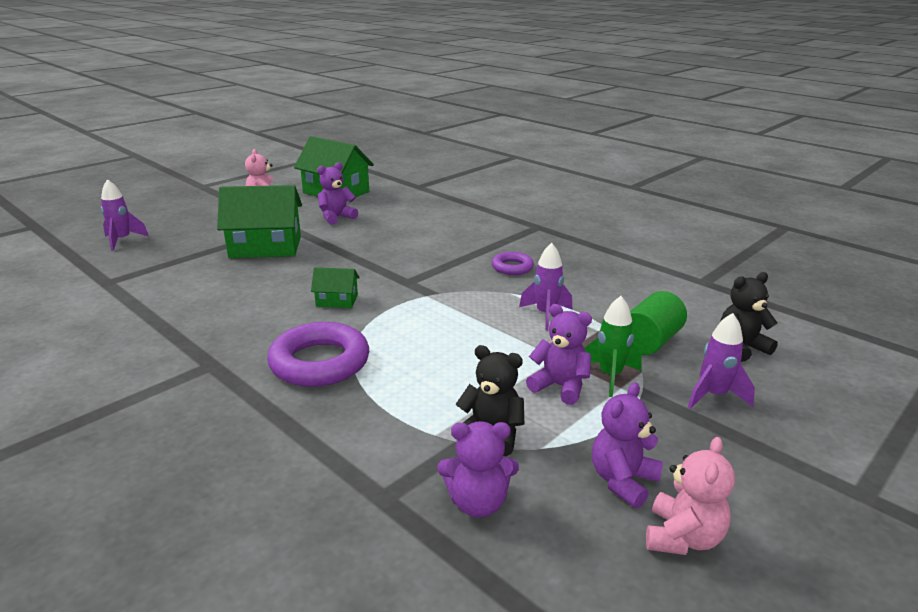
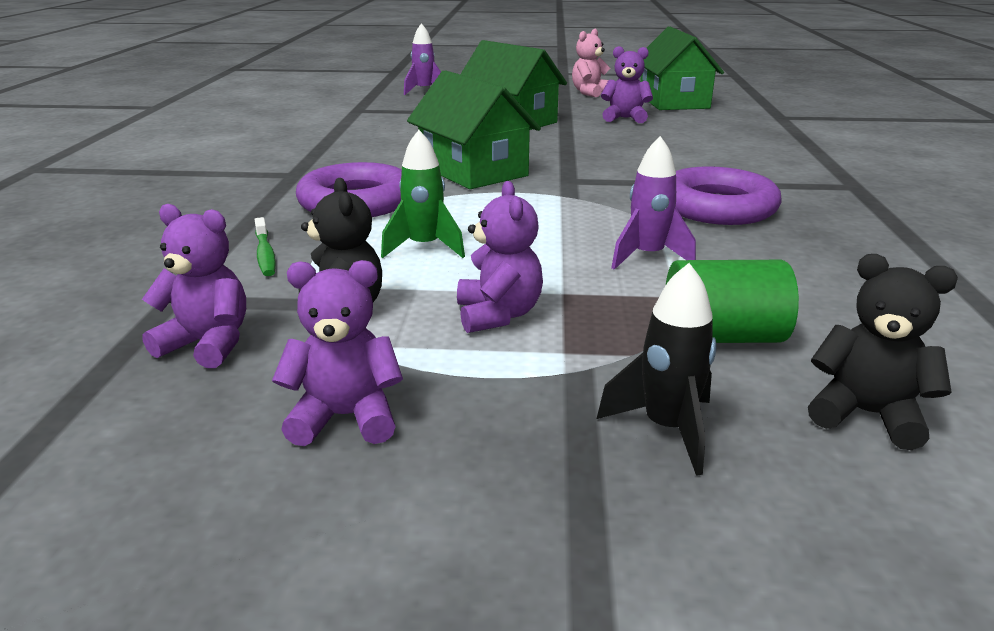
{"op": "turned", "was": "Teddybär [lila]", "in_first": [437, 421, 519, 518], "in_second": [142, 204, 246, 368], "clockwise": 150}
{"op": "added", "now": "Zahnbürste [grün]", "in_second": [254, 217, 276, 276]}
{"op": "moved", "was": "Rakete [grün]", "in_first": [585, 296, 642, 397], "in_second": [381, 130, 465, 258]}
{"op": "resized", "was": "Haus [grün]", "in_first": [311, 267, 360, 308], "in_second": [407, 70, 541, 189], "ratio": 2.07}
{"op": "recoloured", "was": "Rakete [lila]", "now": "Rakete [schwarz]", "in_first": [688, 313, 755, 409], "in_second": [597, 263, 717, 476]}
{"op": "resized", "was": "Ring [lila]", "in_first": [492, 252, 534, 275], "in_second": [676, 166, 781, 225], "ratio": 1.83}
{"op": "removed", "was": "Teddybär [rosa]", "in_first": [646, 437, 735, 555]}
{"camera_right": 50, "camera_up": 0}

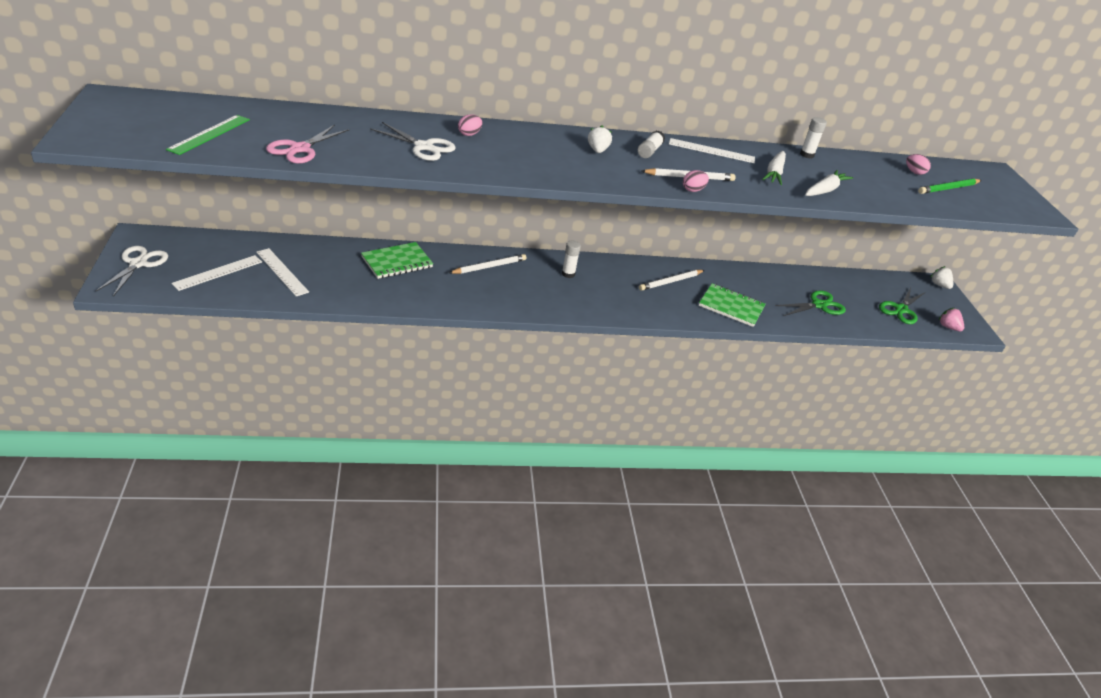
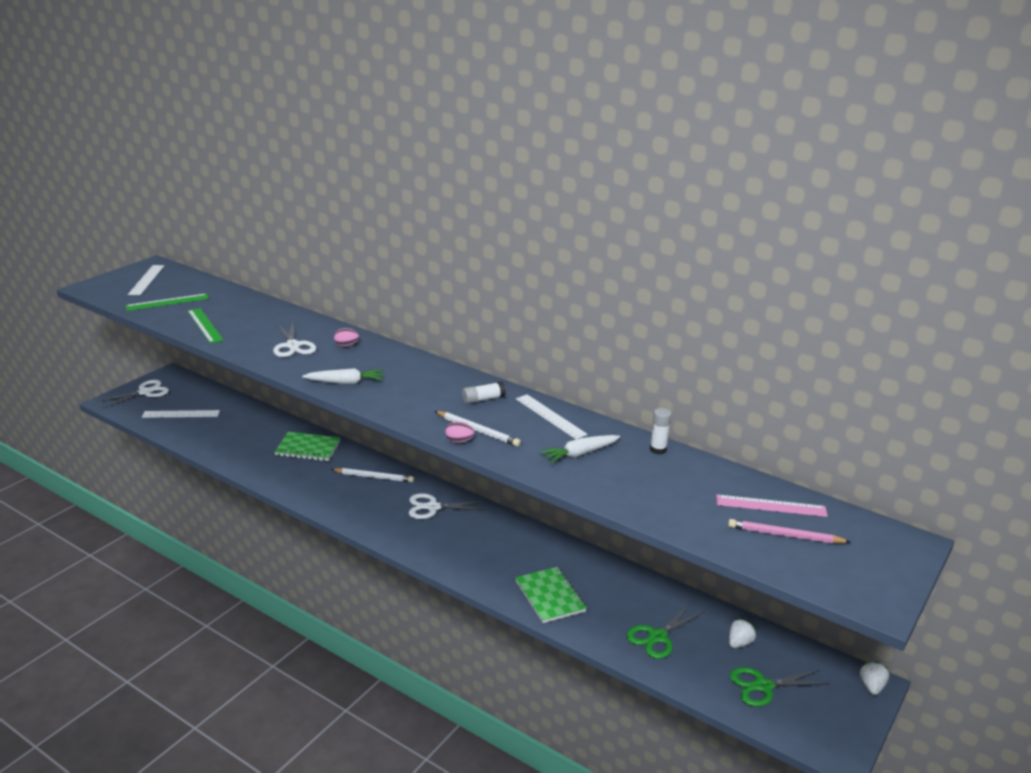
{"op": "moved", "was": "Lineal [weiß]", "in_first": [256, 248, 309, 296], "in_second": [128, 265, 164, 295]}
{"op": "replaced", "was": "Schere [rosa]", "now": "Lineal [grün]", "in_first": [266, 125, 350, 164], "in_second": [188, 308, 224, 343]}
{"op": "moved", "was": "Karotte [weiß]", "in_first": [805, 170, 853, 196], "in_second": [302, 368, 383, 384]}
{"op": "replaced", "was": "Klebestift [weiß]", "now": "Schere [weiß]", "in_first": [562, 241, 581, 278], "in_second": [409, 493, 487, 519]}
{"op": "turned", "was": "Schere [grün]", "in_first": [775, 290, 846, 316], "in_second": [626, 603, 704, 659], "clockwise": 120}
{"op": "replaced", "was": "Ei [rosa]", "now": "Lineal [rosa]", "in_first": [906, 154, 931, 175], "in_second": [716, 495, 828, 517]}
{"op": "recoloured", "was": "Bleistift [grün]", "now": "Bleistift [rosa]", "in_first": [918, 178, 982, 194], "in_second": [728, 519, 850, 544]}
{"op": "moved", "was": "Erdbeere [weiß]", "in_first": [588, 125, 612, 153], "in_second": [729, 618, 756, 648]}
{"op": "removed", "was": "Bleistift [weiß]", "in_first": [639, 270, 705, 291]}
{"op": "removed", "was": "Erdbeere [rosa]", "in_first": [939, 308, 964, 332]}
{"camera_right": 45, "camera_up": -10}

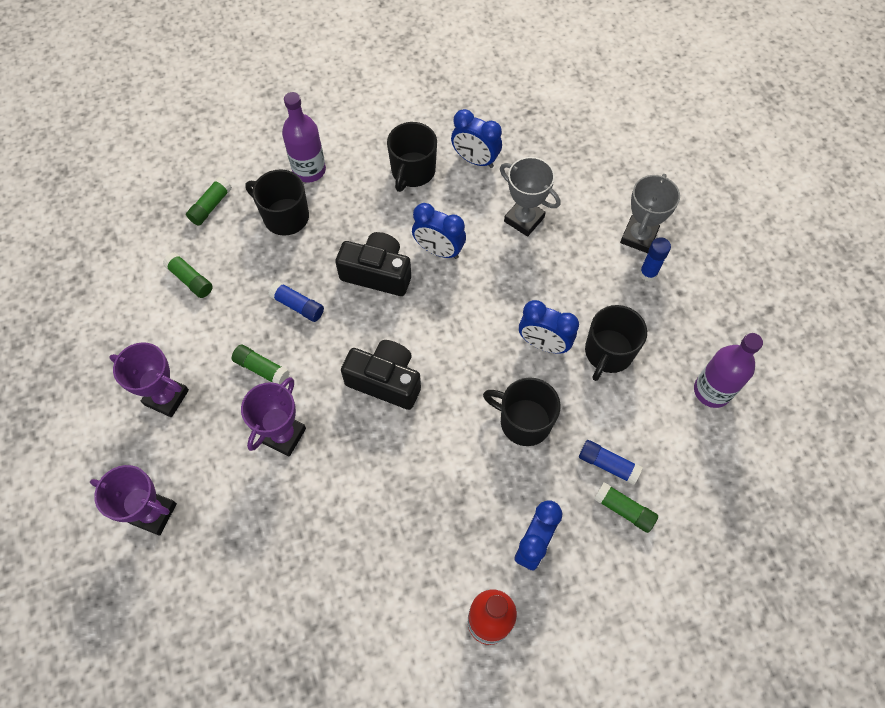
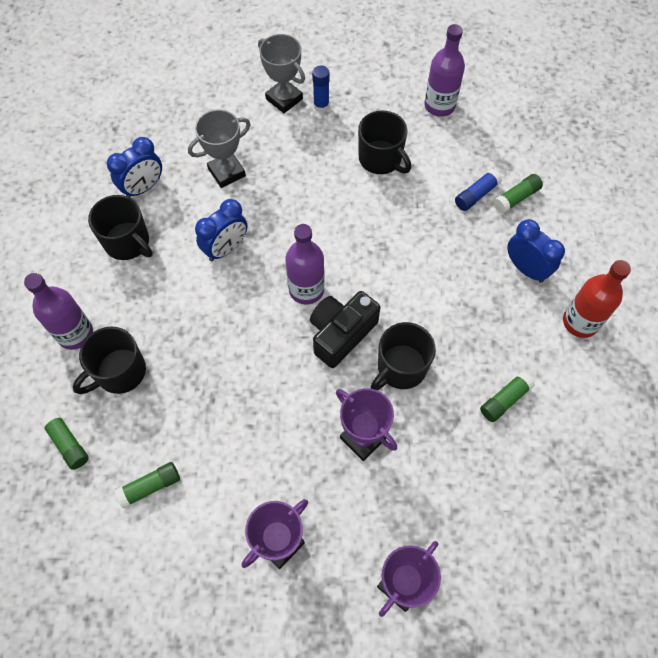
{"op": "added", "now": "Flasche [lila]", "in_second": [285, 224, 325, 304]}
{"op": "moved", "was": "Tasse [schwarz]", "in_first": [483, 377, 561, 446], "in_second": [370, 322, 436, 390]}
{"op": "moved", "was": "Klebestift [grün]", "in_first": [232, 345, 290, 385], "in_second": [480, 372, 535, 422]}
{"op": "removed", "was": "Klebestift [blau]", "in_first": [268, 281, 324, 322]}
{"op": "removed", "was": "Kamera [schwarz]", "in_first": [335, 232, 411, 296]}
{"op": "removed", "was": "Wecker [blau]", "in_first": [519, 300, 579, 354]}
{"camera_right": -70, "camera_up": 0}

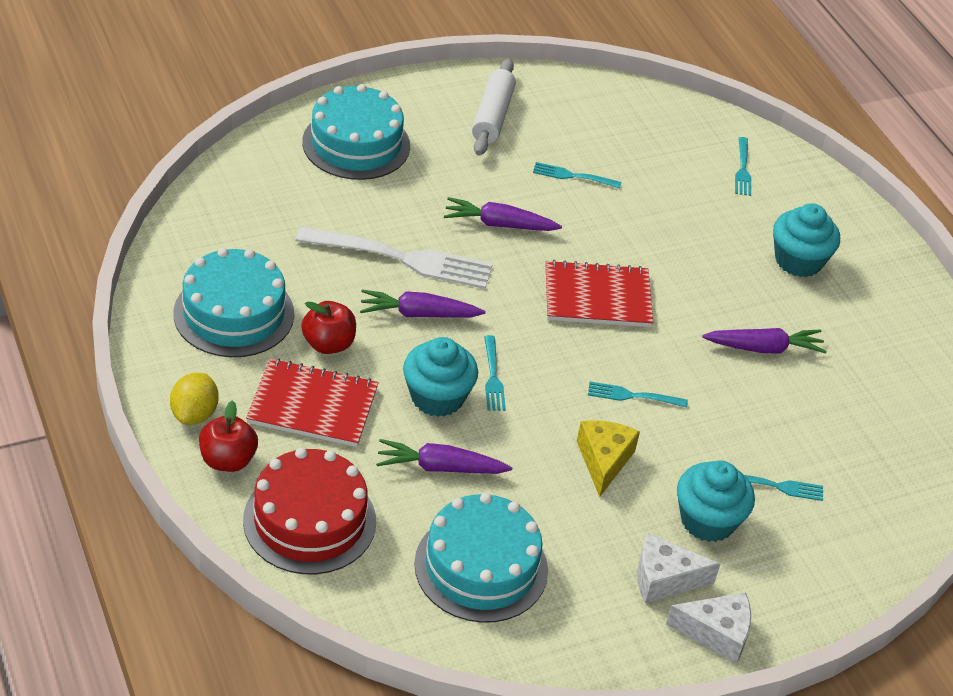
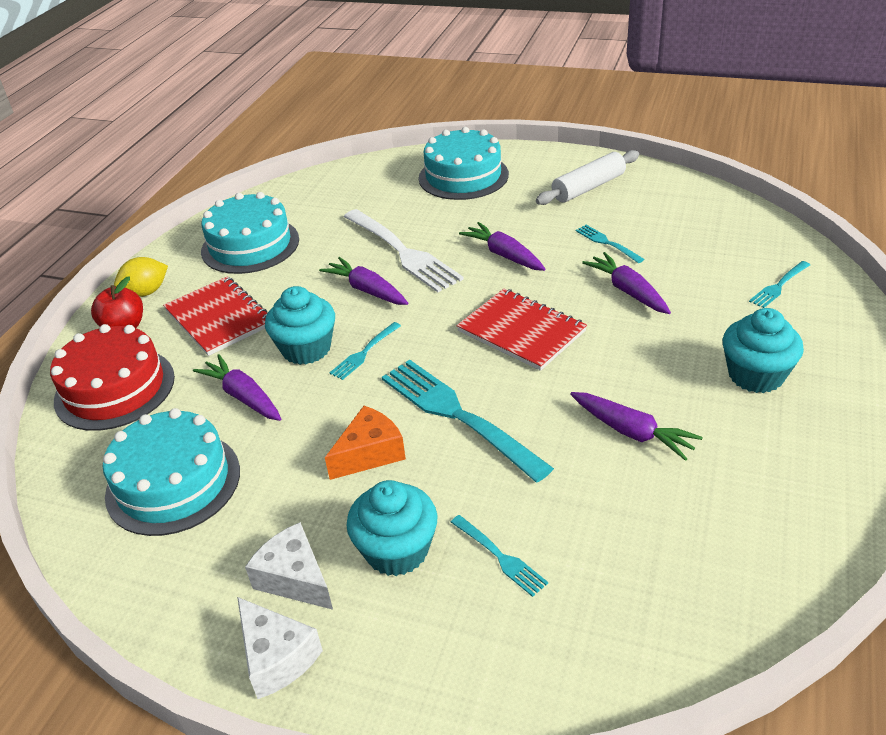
{"op": "recoloured", "was": "Käse [gelb]", "now": "Käse [orange]", "in_first": [577, 420, 640, 497], "in_second": [325, 406, 406, 480]}
{"op": "resized", "was": "Gabel [türkis]", "in_first": [588, 382, 688, 408], "in_second": [382, 360, 554, 483], "ratio": 2.09}
{"op": "added", "now": "Karotte [lila]", "in_second": [582, 252, 671, 314]}
{"op": "removed", "was": "Apfel [rot]", "in_first": [301, 301, 356, 354]}
{"camera_right": 50, "camera_up": -5}

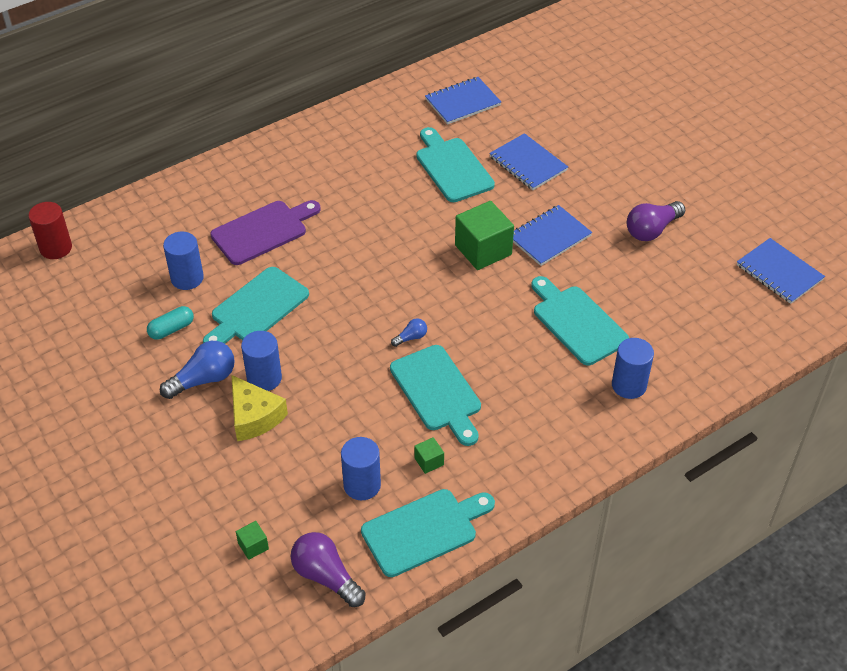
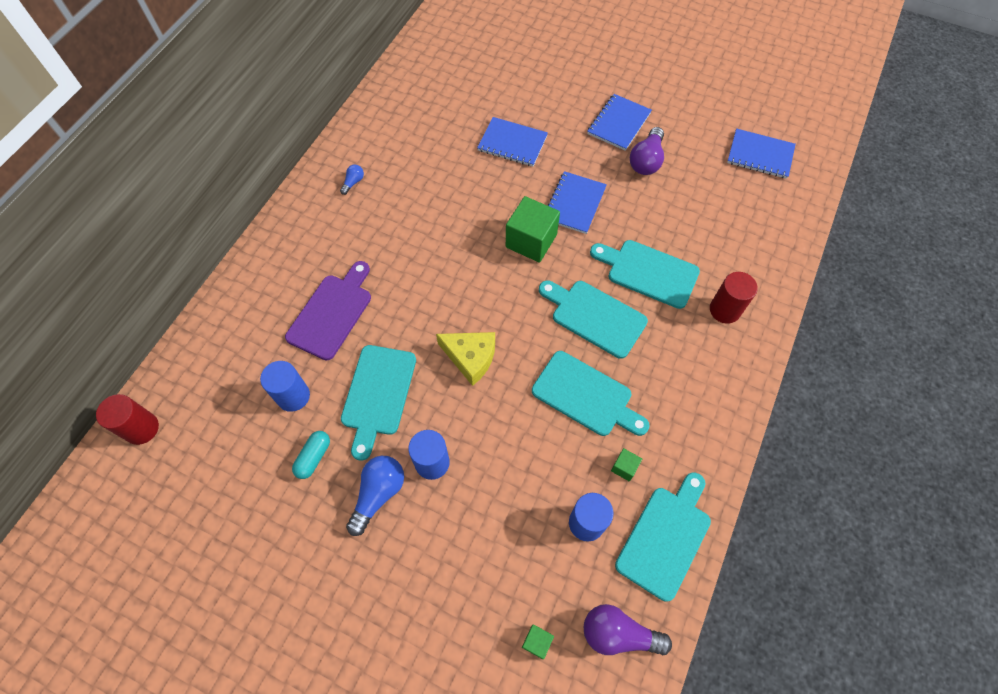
{"op": "moved", "was": "Glühbirne [blau]", "in_first": [391, 318, 427, 347], "in_second": [340, 165, 364, 195]}
{"op": "moved", "was": "Käse [gelb]", "in_first": [231, 375, 288, 441], "in_second": [436, 332, 495, 386]}
{"op": "moved", "was": "Schneidebrett [türkis]", "in_first": [416, 127, 495, 202], "in_second": [539, 280, 648, 359]}
{"op": "moved", "was": "Notizbuch [blau]", "in_first": [425, 77, 501, 124], "in_second": [587, 94, 652, 151]}
{"op": "recoloured", "was": "Vollzylinder [blau]", "now": "Vollzylinder [rot]", "in_first": [612, 338, 654, 399], "in_second": [710, 272, 758, 324]}
{"camera_right": -30, "camera_up": 15}

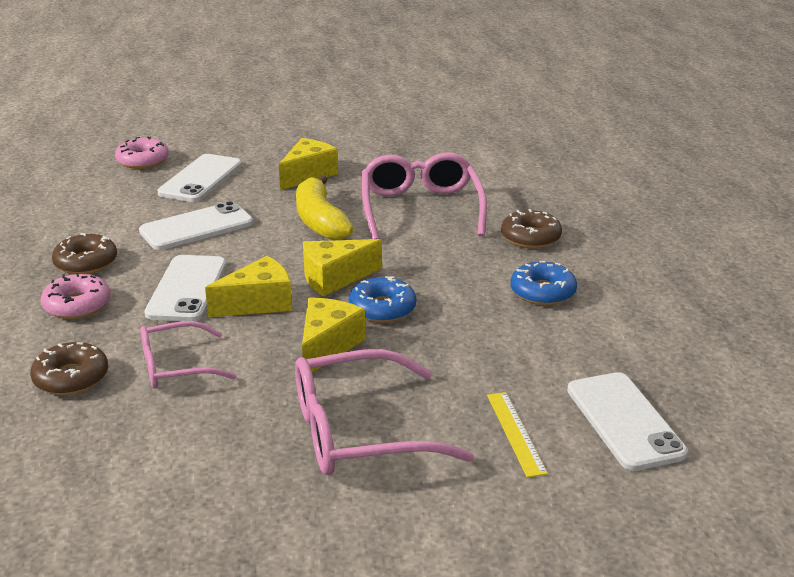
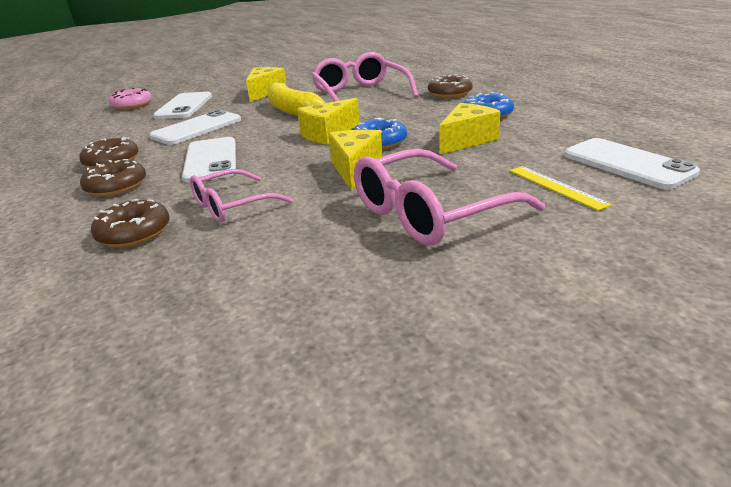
{"op": "recoloured", "was": "Donut [rosa]", "now": "Donut [braun]", "in_first": [41, 273, 111, 319], "in_second": [80, 159, 146, 196]}
{"op": "moved", "was": "Käse [gelb]", "in_first": [205, 256, 292, 317], "in_second": [439, 103, 501, 155]}
{"camera_right": -15, "camera_up": 0}

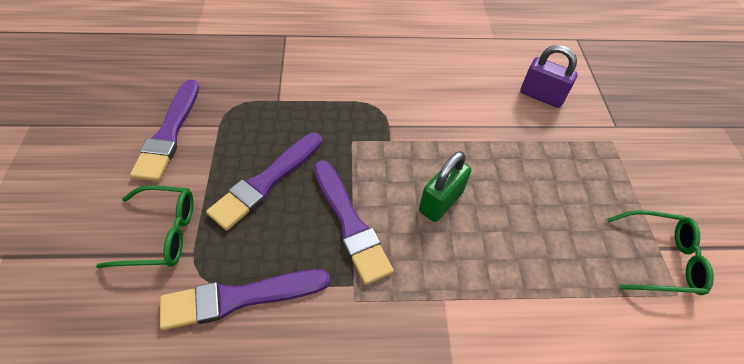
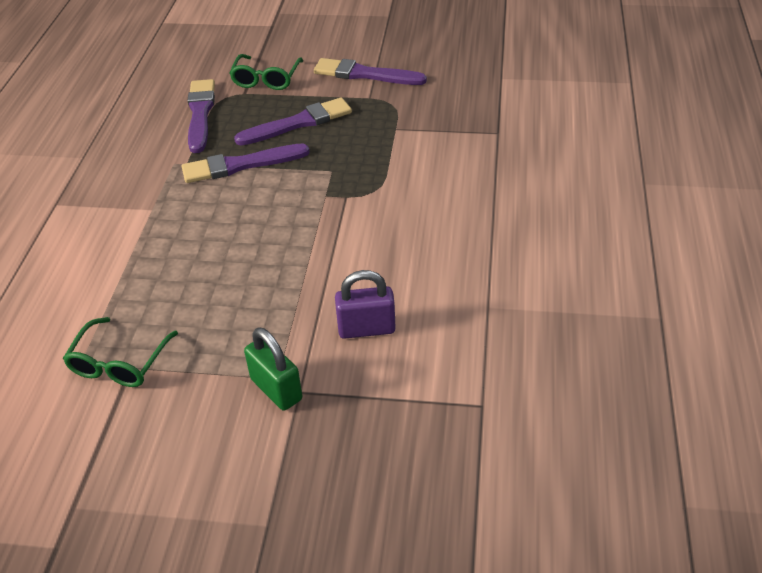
{"op": "turned", "was": "Pinsel [lila]", "in_first": [206, 133, 322, 231], "in_second": [234, 97, 352, 145], "clockwise": 105}
{"op": "moved", "was": "Vorhängeschloss [grün]", "in_first": [419, 151, 471, 222], "in_second": [244, 327, 302, 411]}
{"op": "turned", "was": "Vorhängeschloss [lila]", "in_first": [520, 45, 578, 108], "in_second": [335, 270, 396, 339], "clockwise": 45}
{"camera_right": 105, "camera_up": -10}

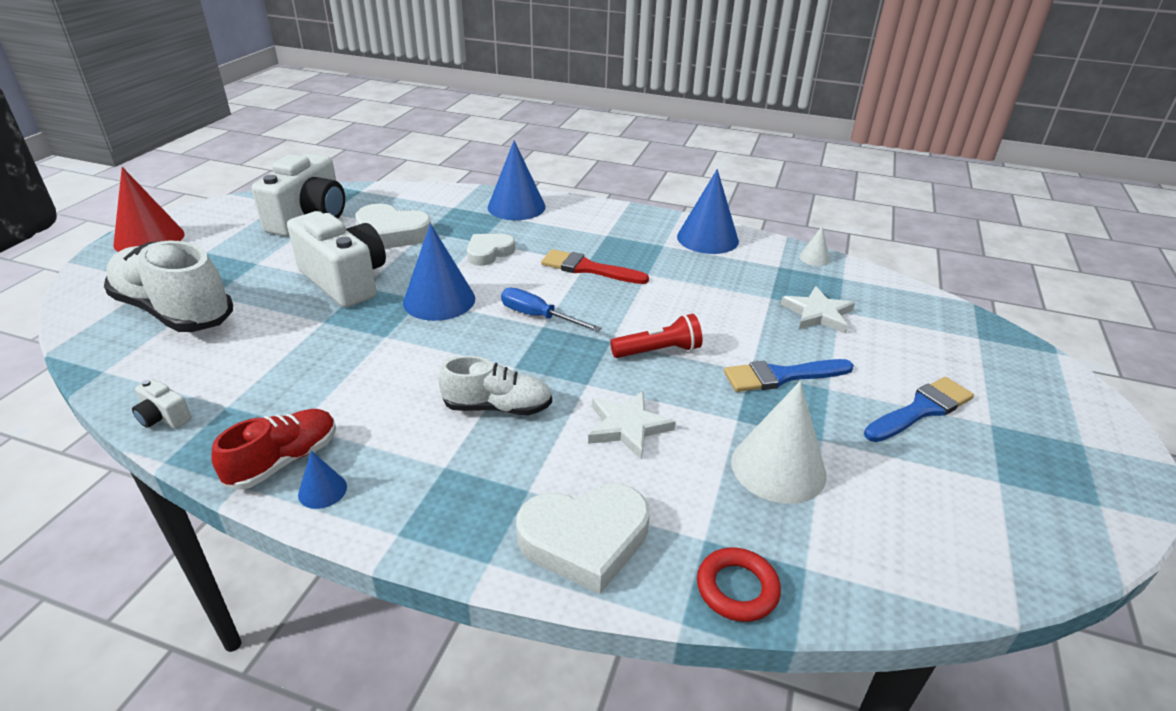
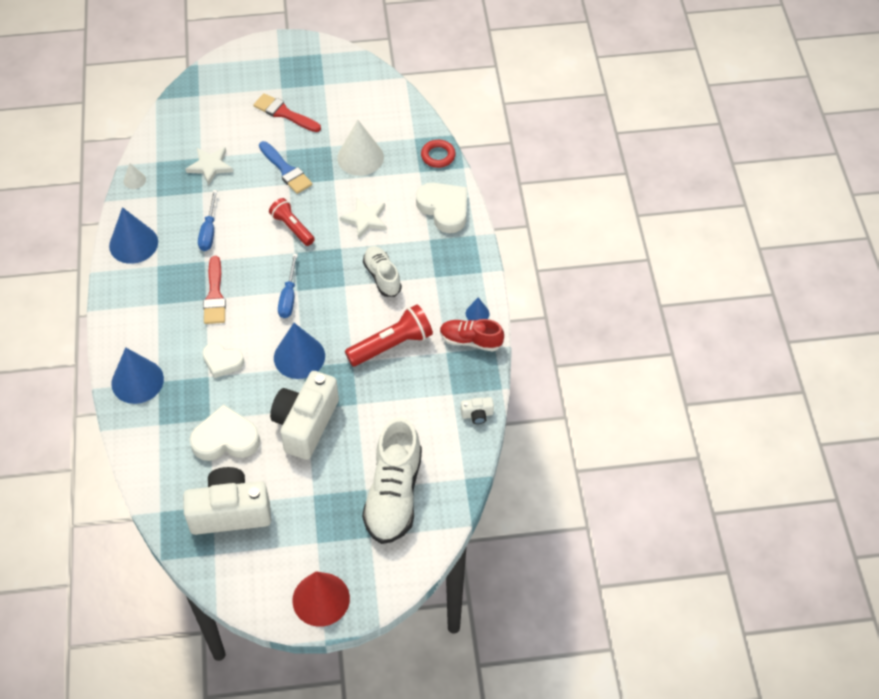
{"op": "turned", "was": "Herz [weiß]", "in_first": [355, 203, 431, 249], "in_second": [189, 404, 260, 461], "clockwise": -90}
{"op": "added", "now": "Schraubenzieher [blau]", "in_second": [198, 190, 217, 251]}
{"op": "recoloured", "was": "Pinsel [blau]", "now": "Pinsel [rot]", "in_first": [864, 377, 974, 442], "in_second": [253, 93, 321, 132]}
{"op": "added", "now": "Taschenlampe [rot]", "in_second": [345, 304, 433, 366]}
{"op": "turned", "was": "Kamera [weiß]", "in_first": [132, 379, 192, 429], "in_second": [461, 397, 494, 424], "clockwise": 75}
{"camera_right": -115, "camera_up": 20}

